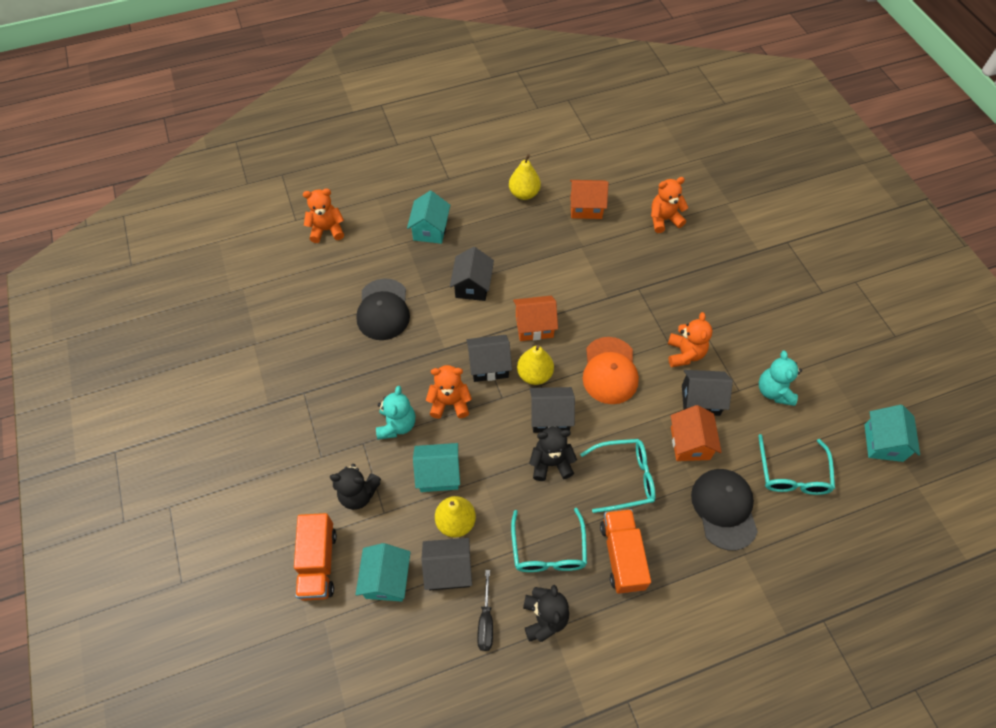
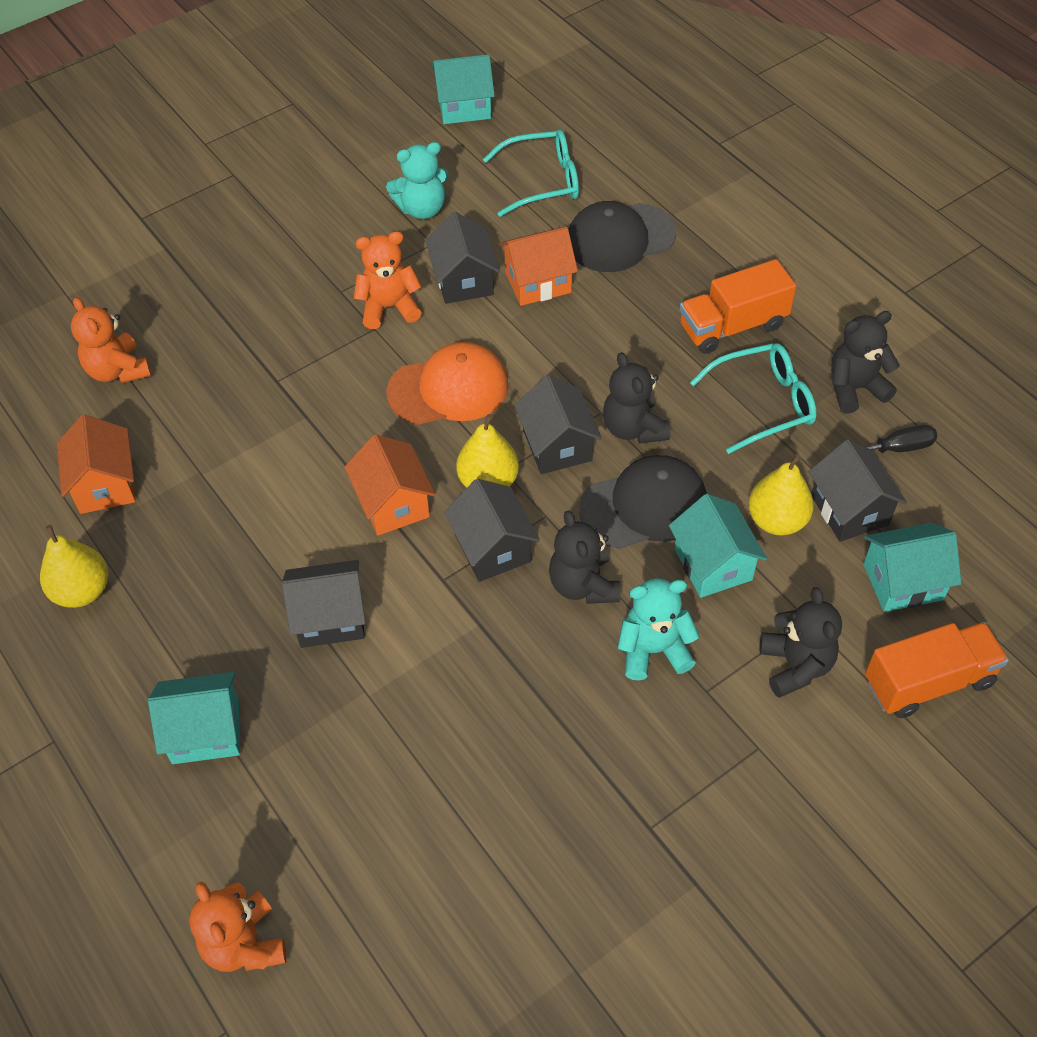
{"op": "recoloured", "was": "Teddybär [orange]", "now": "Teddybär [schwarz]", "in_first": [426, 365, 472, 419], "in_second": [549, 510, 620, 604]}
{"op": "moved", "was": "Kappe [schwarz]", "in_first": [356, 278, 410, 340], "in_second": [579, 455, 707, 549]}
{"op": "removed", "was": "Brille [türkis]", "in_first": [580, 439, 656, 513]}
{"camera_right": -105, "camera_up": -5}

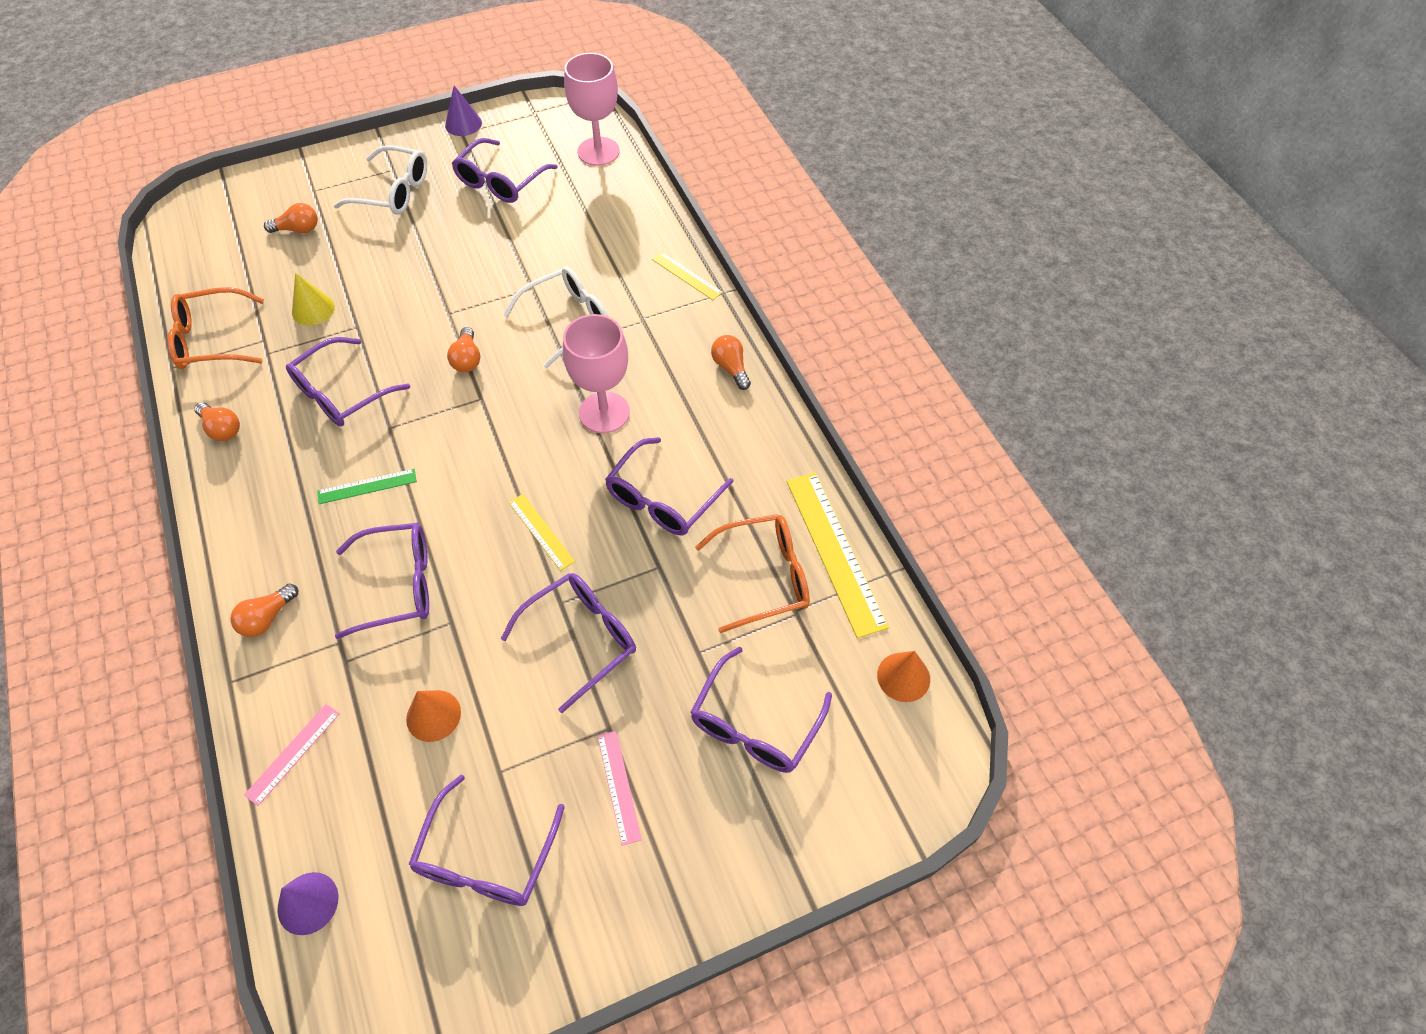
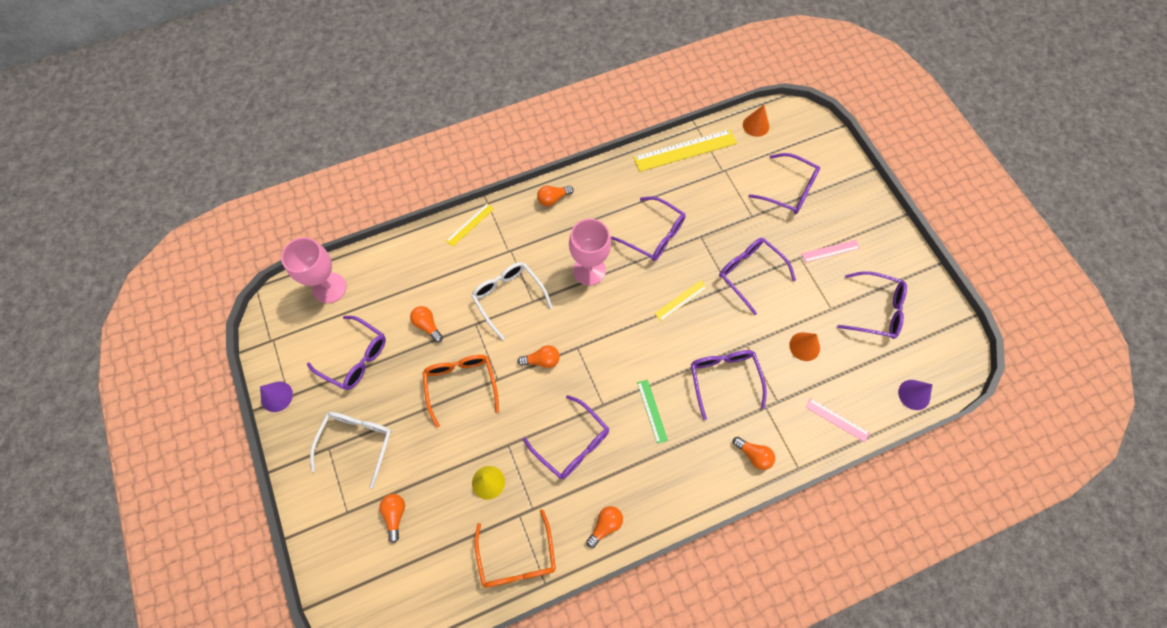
{"op": "added", "now": "Glühbirne [orange]", "in_second": [410, 306, 443, 342]}
{"op": "moved", "was": "Brille [orange]", "in_first": [695, 514, 810, 633], "in_second": [422, 355, 499, 428]}
{"camera_right": -90, "camera_up": 10}

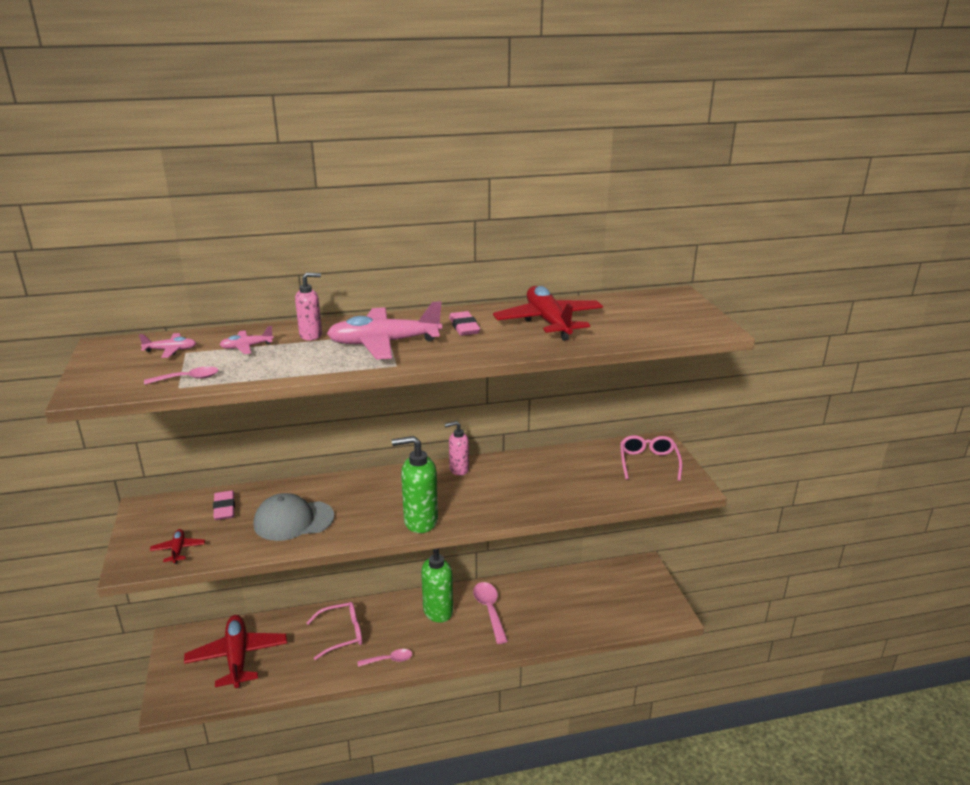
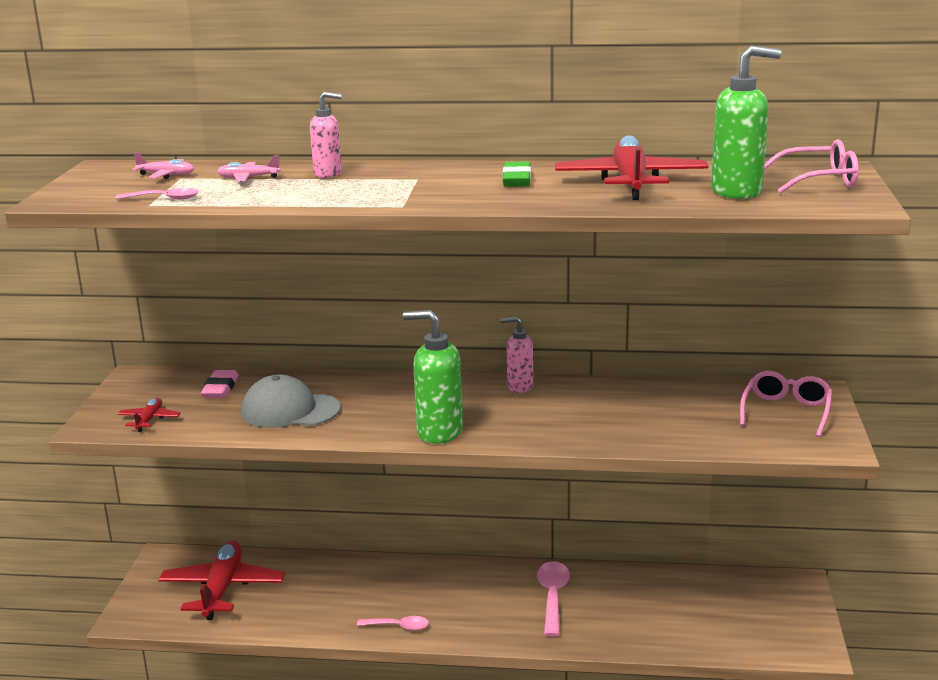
{"op": "recoloured", "was": "Radiergummi [rosa]", "now": "Radiergummi [grün]", "in_first": [449, 311, 480, 336], "in_second": [503, 161, 531, 186]}
{"op": "moved", "was": "Seifenspender [grün]", "in_first": [421, 546, 453, 623], "in_second": [711, 46, 781, 199]}
{"op": "moved", "was": "Brille [rosa]", "in_first": [307, 602, 362, 660], "in_second": [764, 139, 859, 194]}
{"op": "removed", "was": "Flugzeug [rosa]", "in_first": [327, 301, 442, 360]}
{"camera_right": 20, "camera_up": -5}

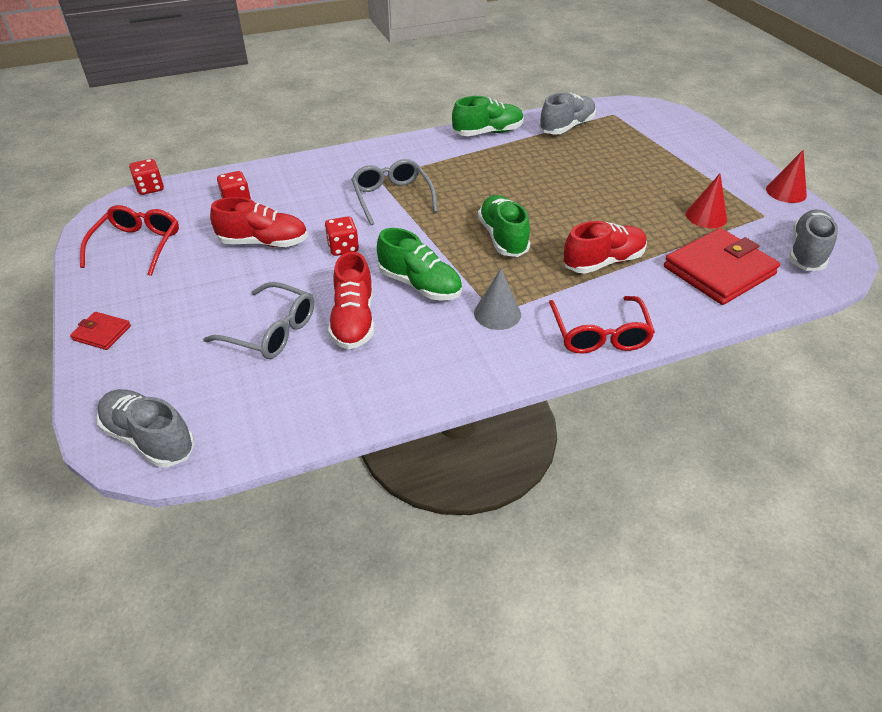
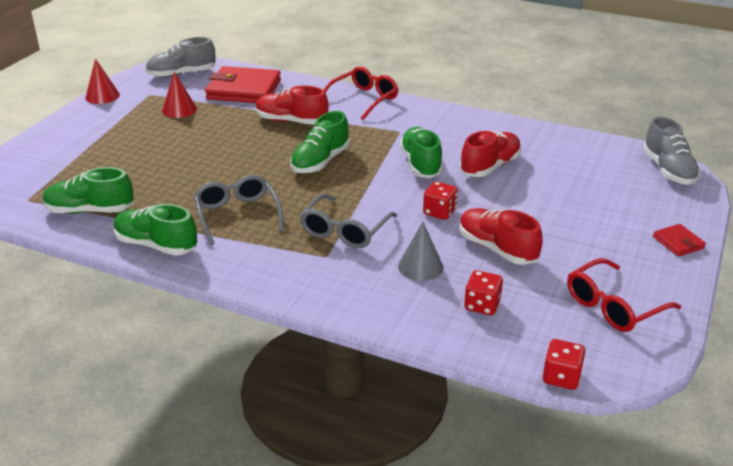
{"op": "recoloured", "was": "Schuh [grau]", "now": "Schuh [grün]", "in_first": [539, 92, 596, 135], "in_second": [43, 167, 134, 214]}
{"op": "moved", "was": "Brille [grau]", "in_first": [203, 282, 314, 359], "in_second": [194, 175, 284, 245]}
{"op": "moved", "was": "Kegel [grau]", "in_first": [474, 269, 521, 330], "in_second": [398, 222, 444, 281]}
{"camera_right": -135, "camera_up": -10}

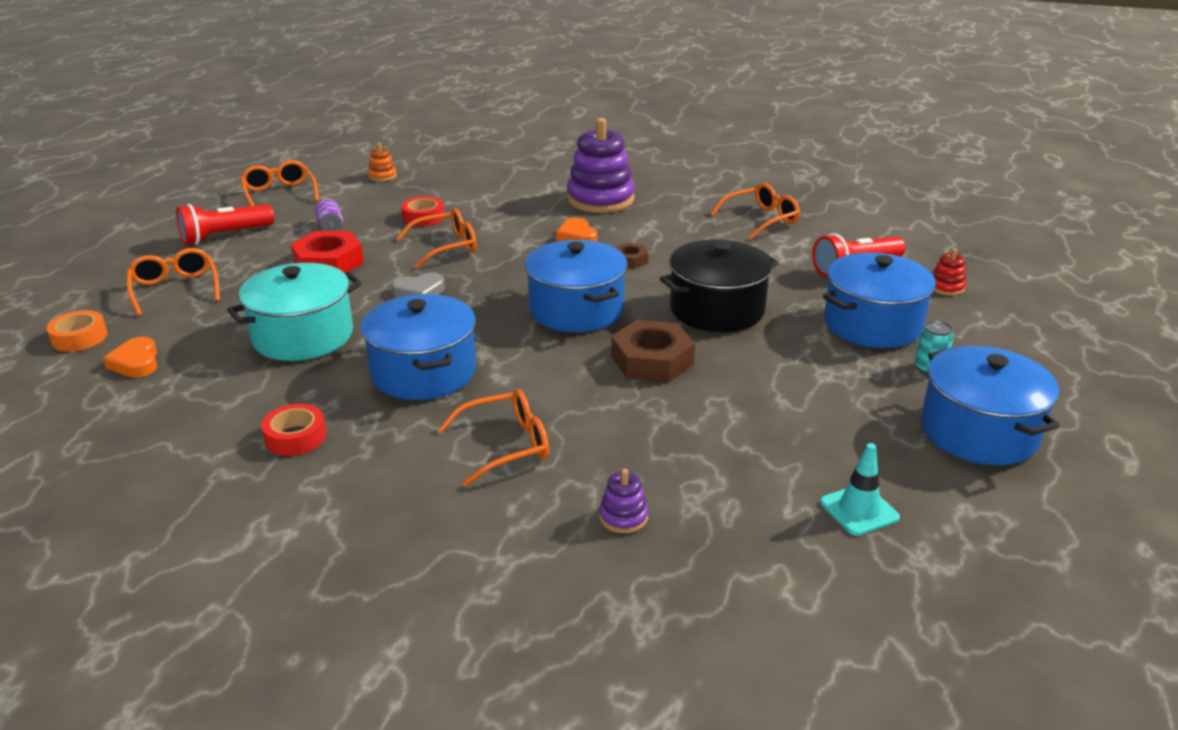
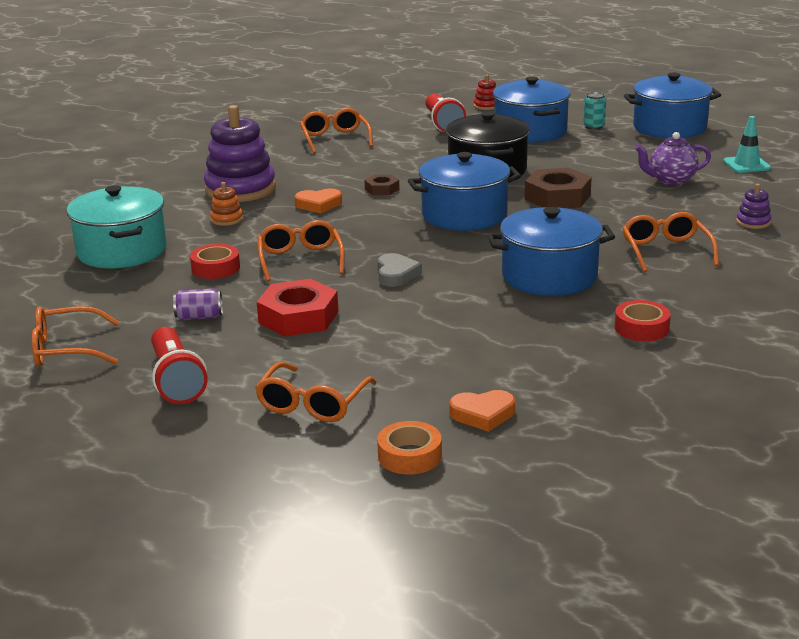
{"op": "moved", "was": "Kochtopf [türkis]", "in_first": [227, 263, 362, 361], "in_second": [67, 185, 167, 268]}
{"op": "moved", "was": "Stapelspielzeug [orange]", "in_first": [368, 143, 397, 181], "in_second": [210, 182, 243, 226]}
{"op": "turned", "was": "Brille [orange]", "in_first": [127, 248, 220, 316], "in_second": [255, 362, 377, 422], "clockwise": -60}
{"op": "added", "now": "Teekanne [lila]", "in_second": [635, 132, 711, 186]}
{"camera_right": -75, "camera_up": -5}

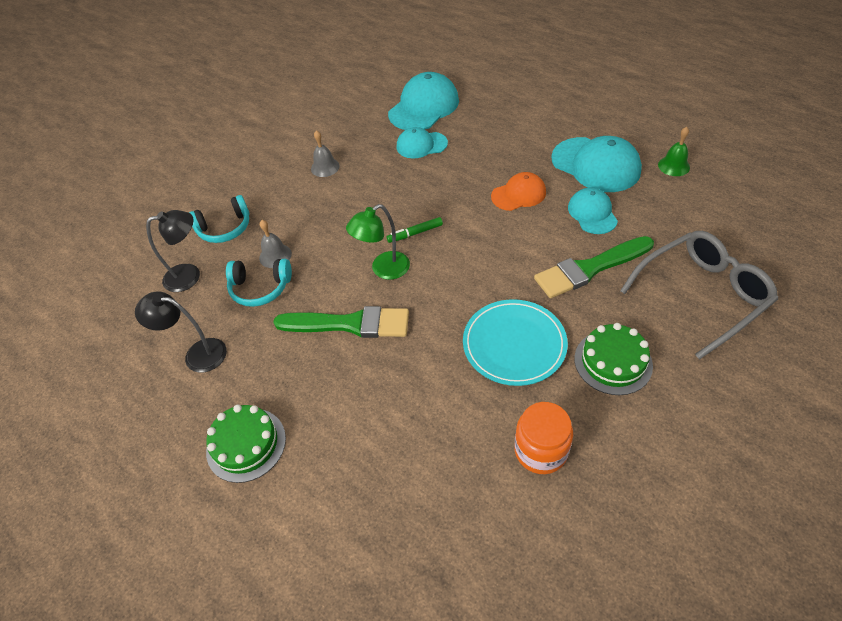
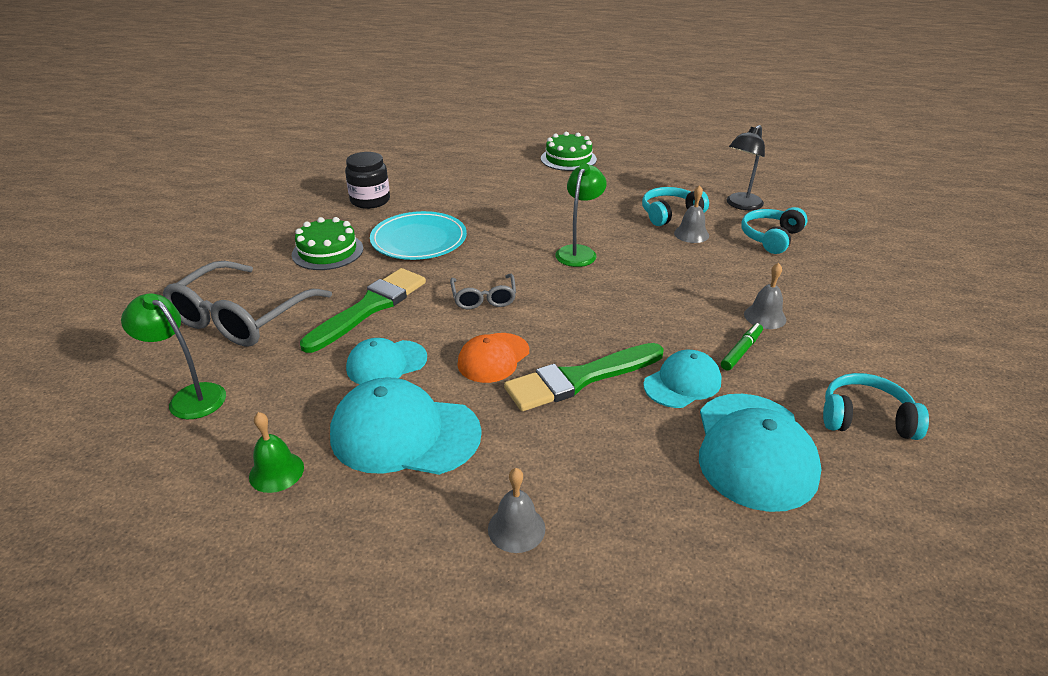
{"op": "added", "now": "Lampe [grün]", "in_second": [121, 293, 226, 420]}
{"op": "recoloured", "was": "Einmachglas [orange]", "now": "Einmachglas [schwarz]", "in_first": [514, 402, 573, 474], "in_second": [345, 152, 390, 209]}
{"op": "turned", "was": "Kappe [türkis]", "in_first": [568, 188, 618, 234], "in_second": [346, 338, 427, 384], "clockwise": 105}
{"op": "added", "now": "Brille [grau]", "in_second": [450, 274, 516, 309]}
{"op": "added", "now": "Glocke [grau]", "in_second": [488, 468, 545, 553]}
{"op": "moved", "was": "Pinsel [grün]", "in_first": [273, 306, 409, 338], "in_second": [504, 343, 664, 411]}
{"op": "moved", "was": "Filzstift [grün]", "in_first": [386, 217, 443, 243], "in_second": [721, 323, 763, 371]}
{"op": "added", "now": "Kopfhörer [türkis]", "in_second": [823, 373, 929, 440]}
{"op": "removed", "was": "Lampe [schwarz]", "in_first": [135, 291, 227, 373]}
{"camera_right": 145, "camera_up": -15}

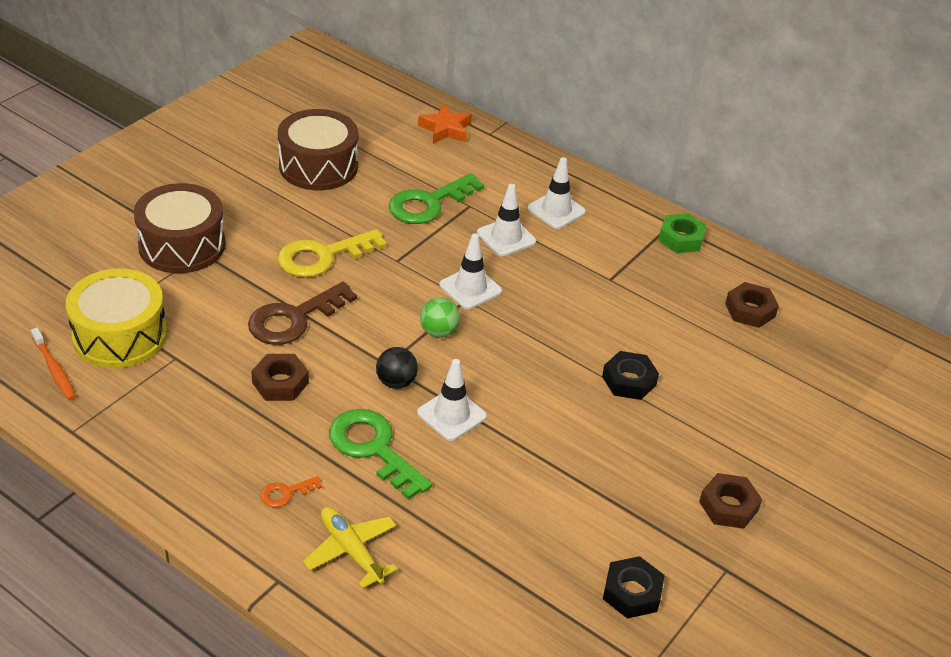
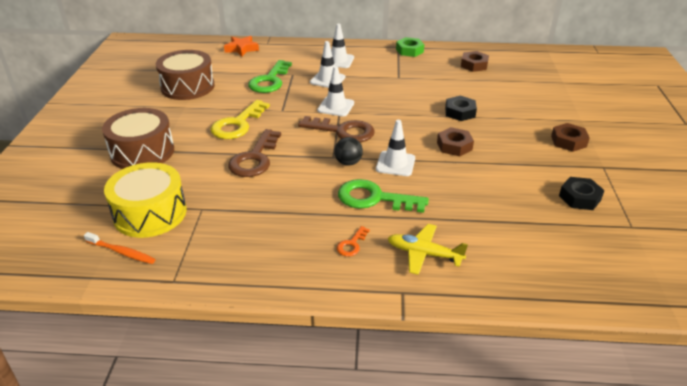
{"op": "replaced", "was": "Ball [grün]", "now": "Schlüssel [braun]", "in_first": [420, 298, 460, 338], "in_second": [298, 116, 375, 143]}
{"op": "moved", "was": "Sechskantmutter [braun]", "in_first": [251, 354, 309, 401], "in_second": [437, 127, 474, 156]}
{"camera_right": -30, "camera_up": -5}

